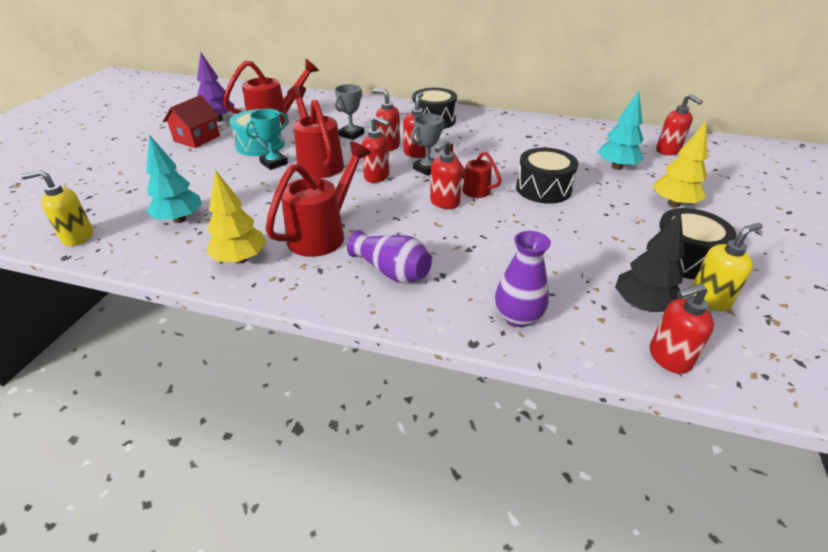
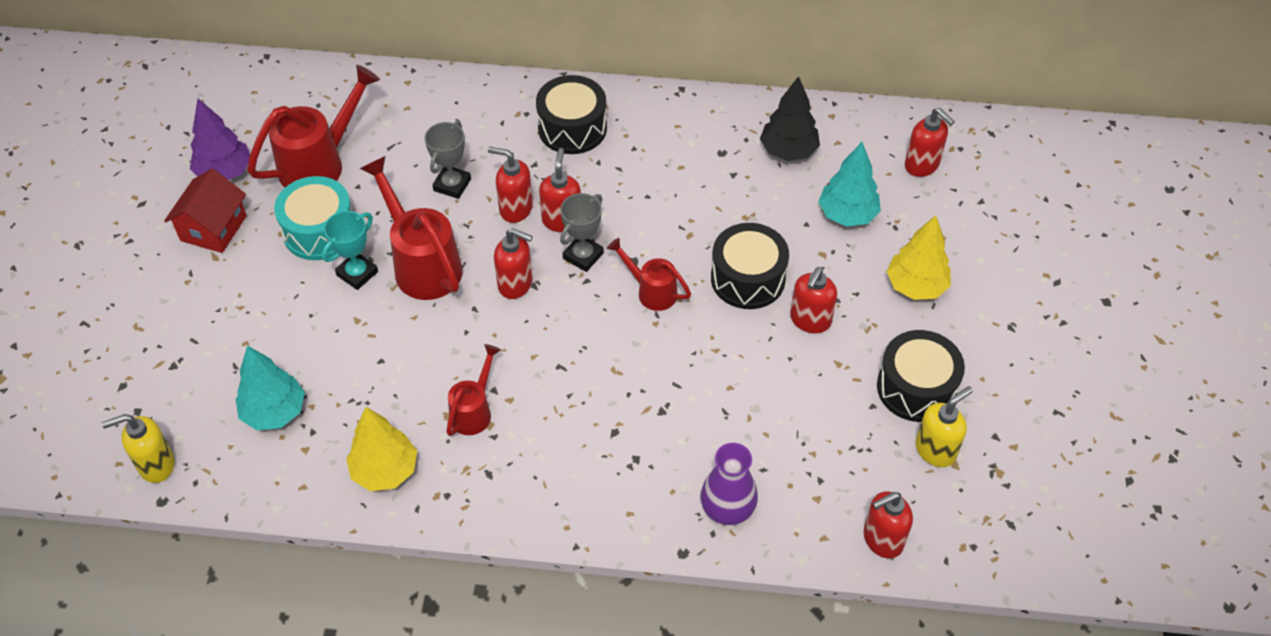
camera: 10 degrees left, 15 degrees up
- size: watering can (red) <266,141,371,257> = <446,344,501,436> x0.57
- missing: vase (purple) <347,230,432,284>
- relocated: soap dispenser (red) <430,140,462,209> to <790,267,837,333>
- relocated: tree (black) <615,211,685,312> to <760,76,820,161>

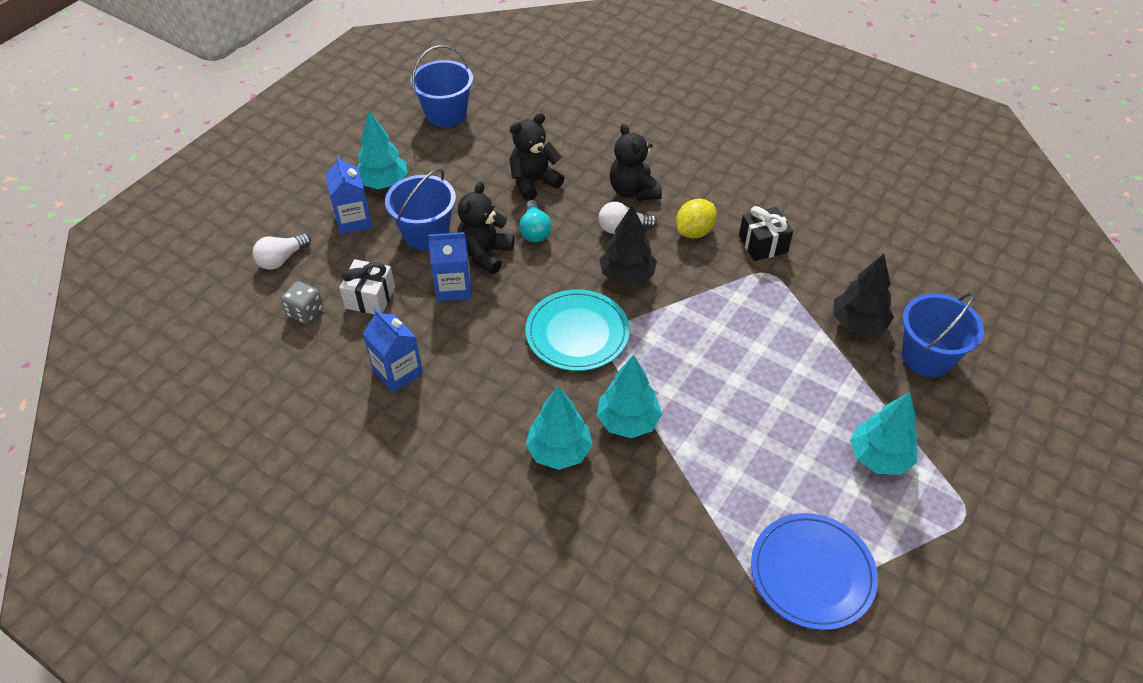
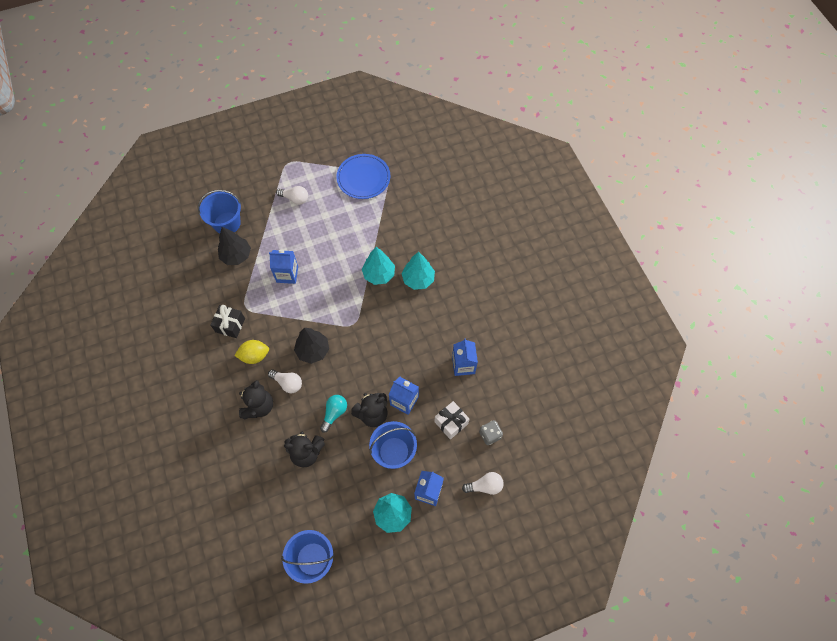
camera: 145 degrees left, 15 degrees up
- missing: plate (turquoise) <525,289,630,371>
- exchanged: tree (turquoise) <850,392,918,475> to light bulb (white) <276,186,308,205>
- appeared: carton (blue) <269,250,298,284>

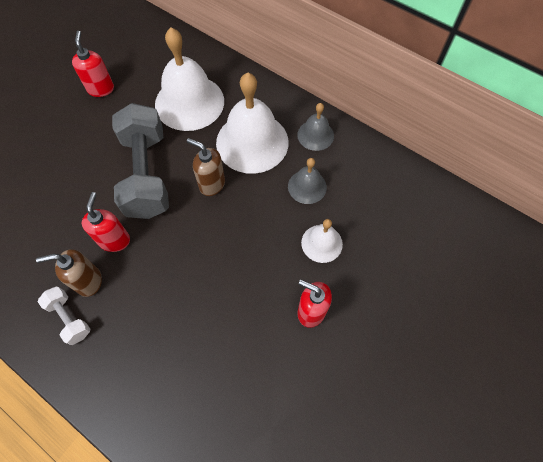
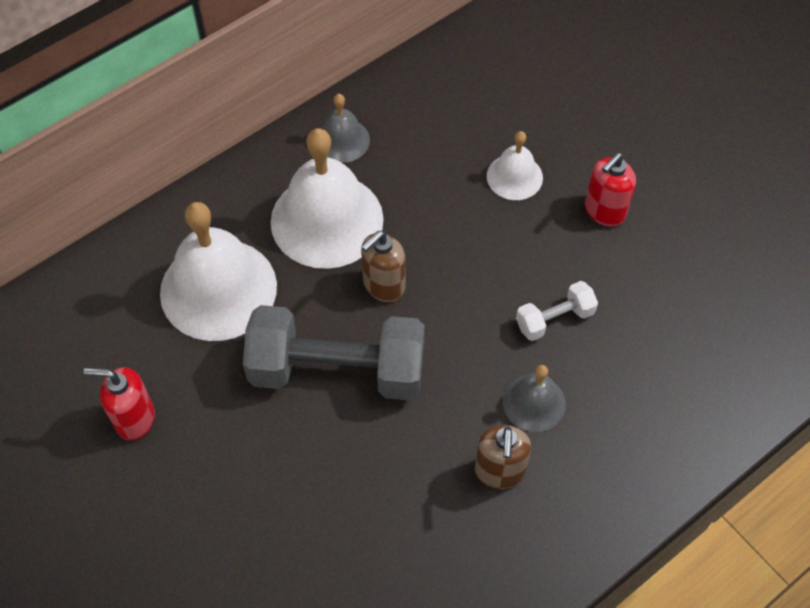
camera: 75 degrees left, 5 degrees down
- relocated: dumbbell (white) <38,287,90,345> to <516,281,598,341>
- missing: soap dispenser (red) <82,192,130,252>
- relocated: bell (grey) <288,158,327,204> to <503,365,566,432>

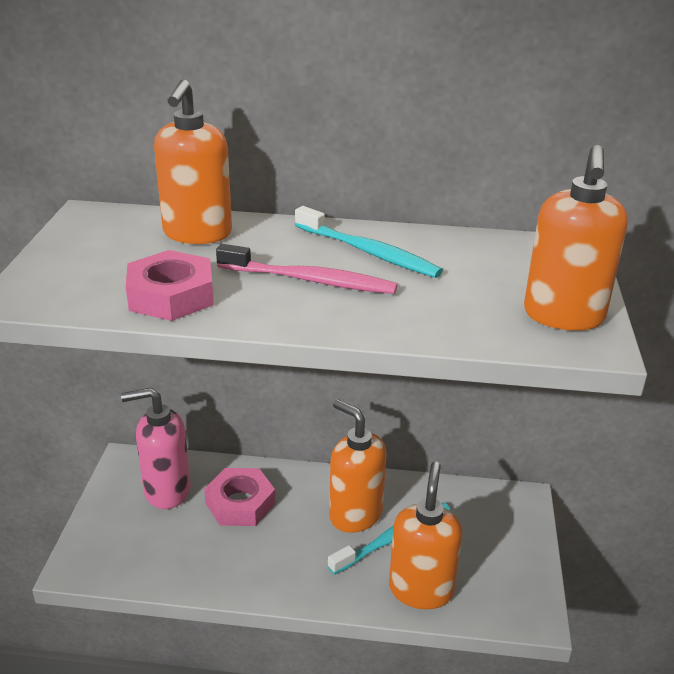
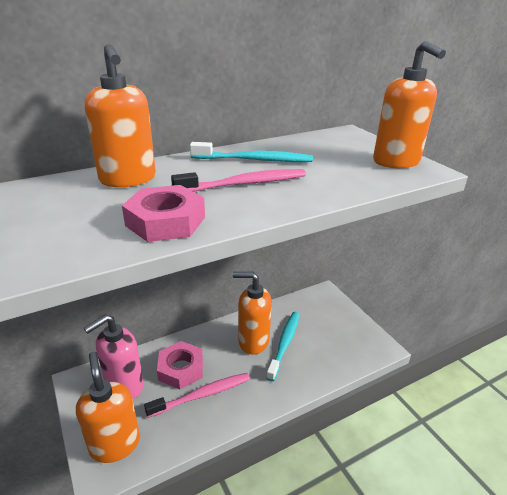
camera: 35 degrees left, 0 degrees up
- relocated: soap dispenser (orange) <389,462,462,609> to <76,352,140,463>
- appeared: toothbrush (pink) <144,373,250,418>

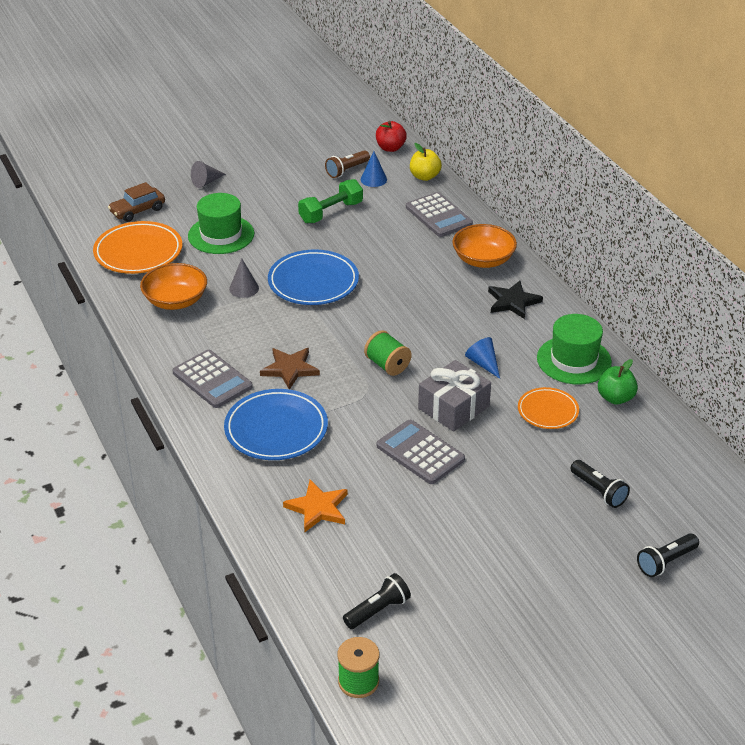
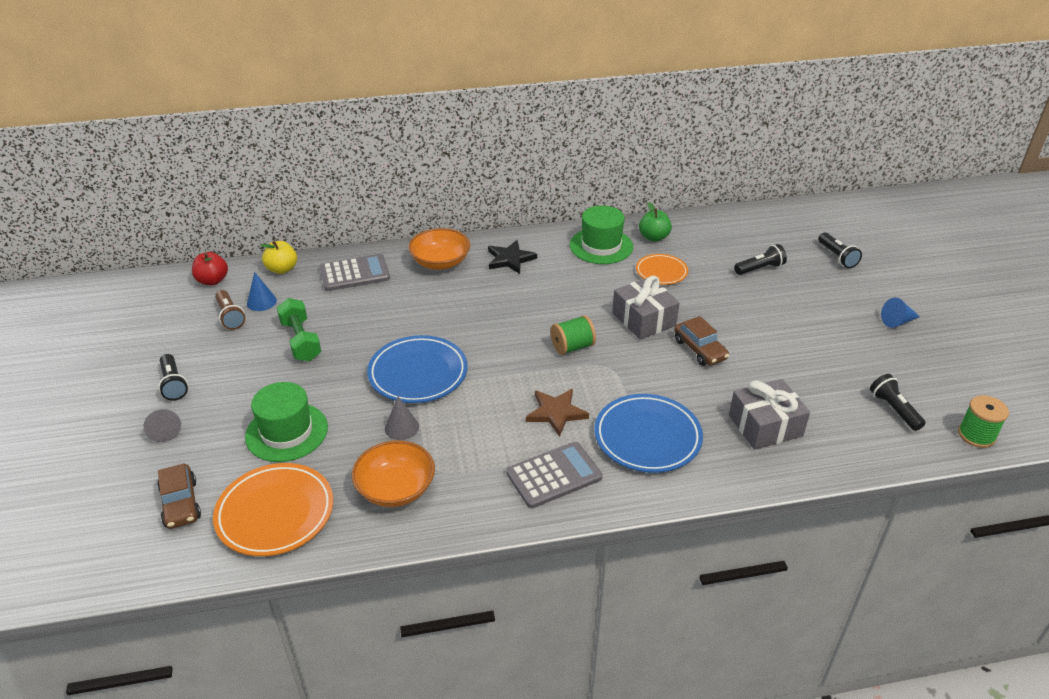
camera: 75 degrees left, 0 degrees up
- exchanged: star (orange) <283,480,348,532> to gift (grey) <729,379,810,450>
- exchanged: calculator (grey) <377,420,465,484> to car (brown) <674,316,729,366>
- relocated: cone (blue) <465,337,500,379> to <881,297,920,328>
- appeared: flashlight (black) <158,354,188,400>

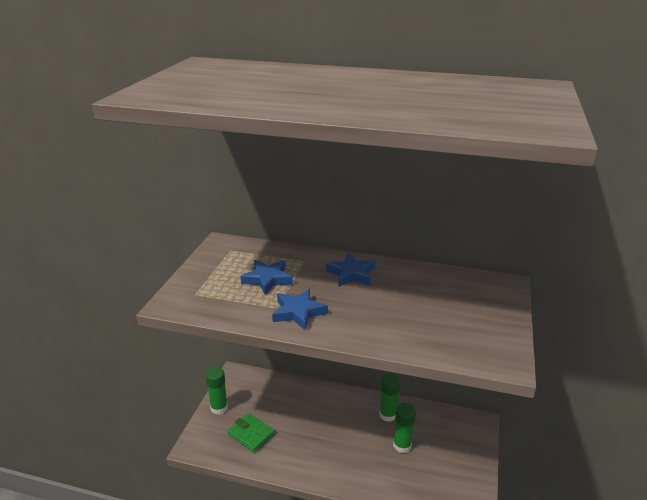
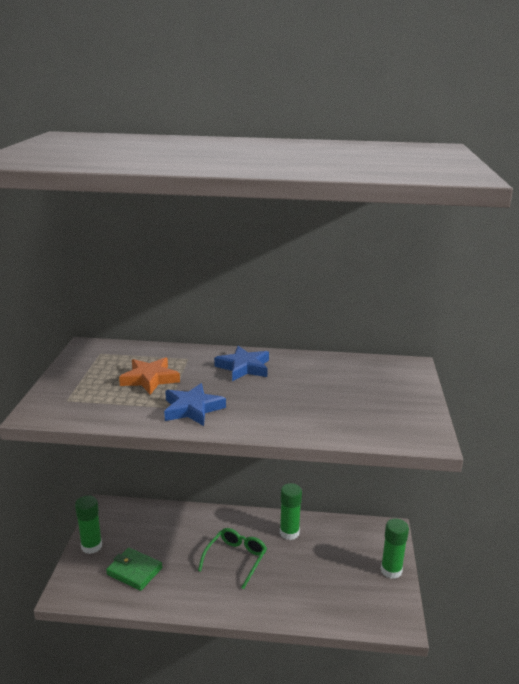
camera: 10 degrees left, 5 degrees down
- colour: star (blue) <240,260,293,295> to star (orange) <119,357,180,395>
- relocated: glue stick (green) <393,403,416,453> to <381,518,409,579>
- appeared: glasses (green) <198,528,267,589>

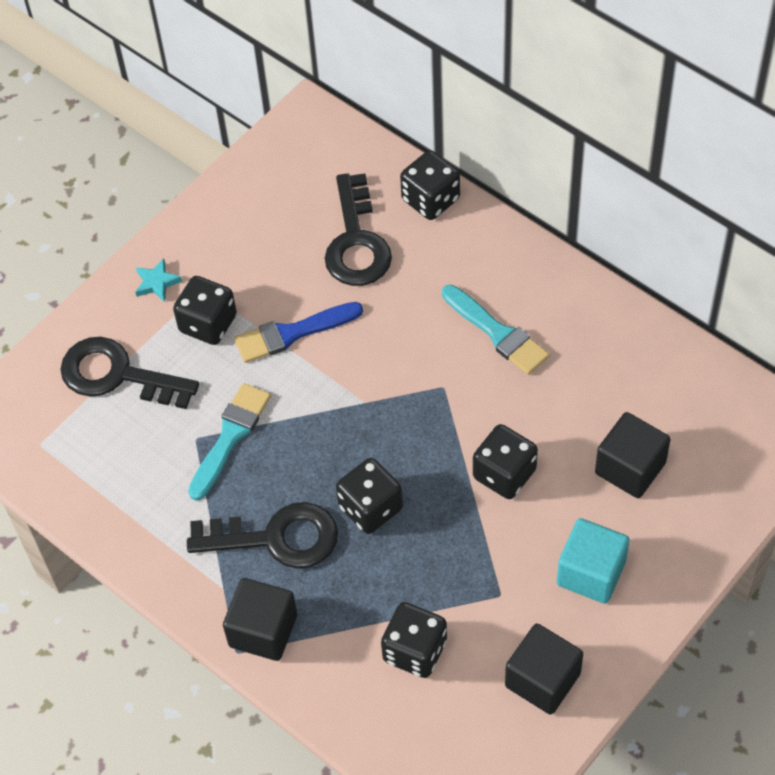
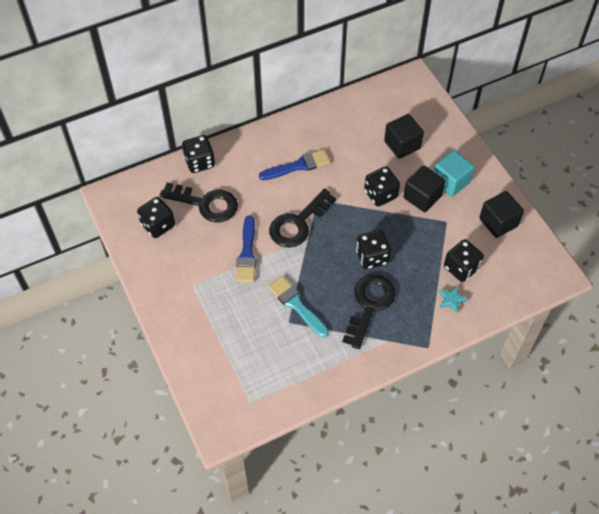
camera: 70 degrees left, 0 degrees up
- relocated: key (black) <60,337,199,409> to <269,189,337,248>
- relocated: star (turquoise) <135,258,182,302> to <439,285,468,313>
- relocated: dice (black) <173,276,237,345> to <137,197,175,238>
- relocated: cube (black) <223,578,297,661> to <403,165,445,212>
- colour: brush (turquoise) <442,285,550,375> to brush (blue) <259,149,330,180>

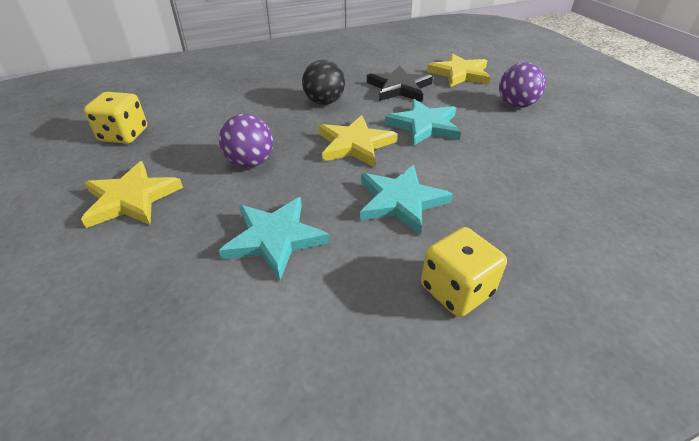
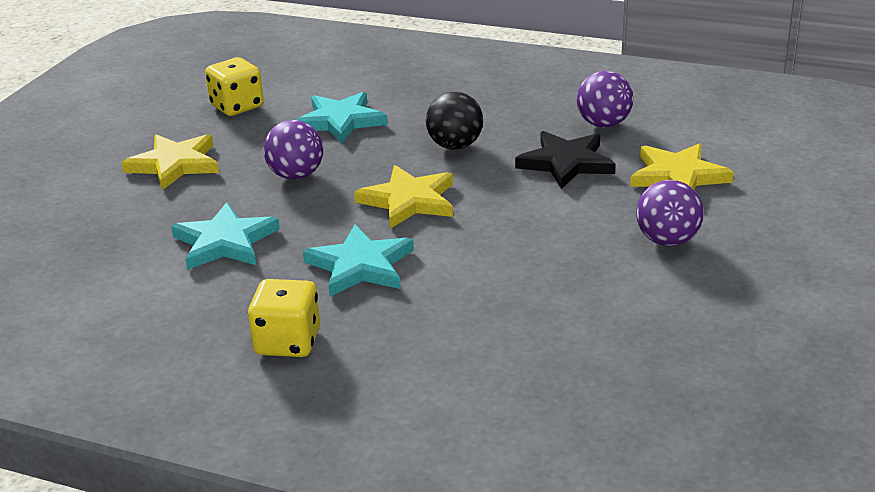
camera: 45 degrees right, 10 degrees down
- relocated: star (turquoise) <385,99,461,146> to <296,92,387,143>
- appeared: ball (purple) <577,71,633,127>

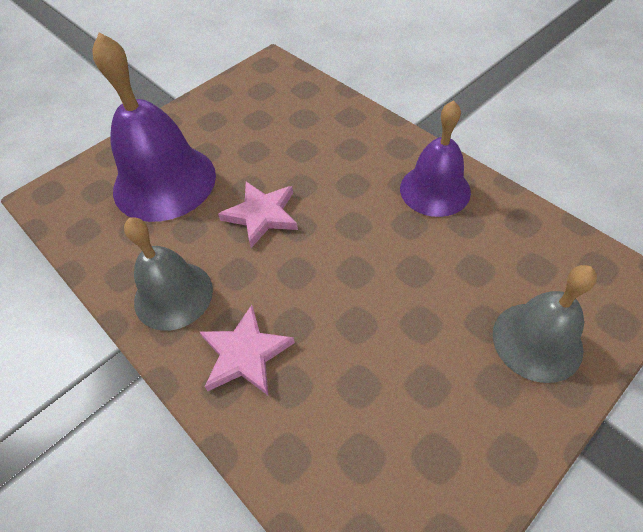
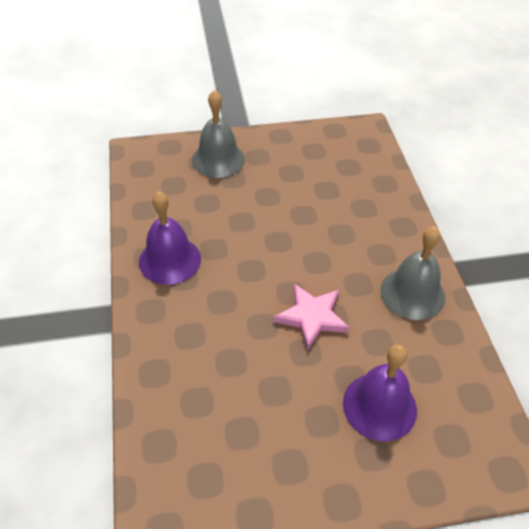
camera: 150 degrees left, 5 degrees down
- size: bell (purple) <92,33,216,222> = <343,345,417,442> x0.65
- missing: star (pink) <200,305,295,395>

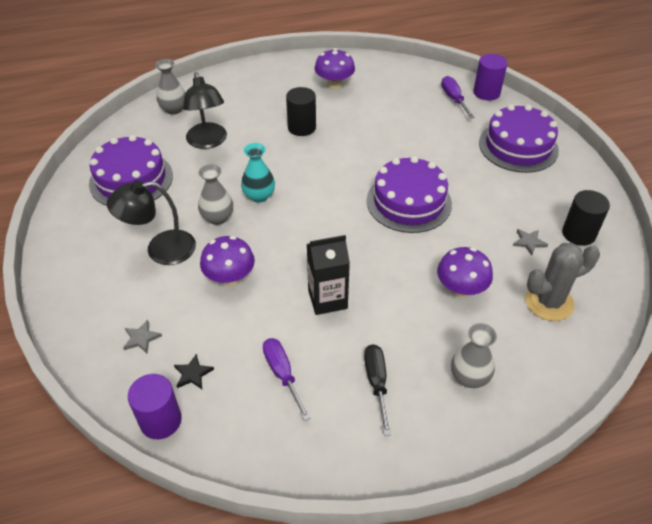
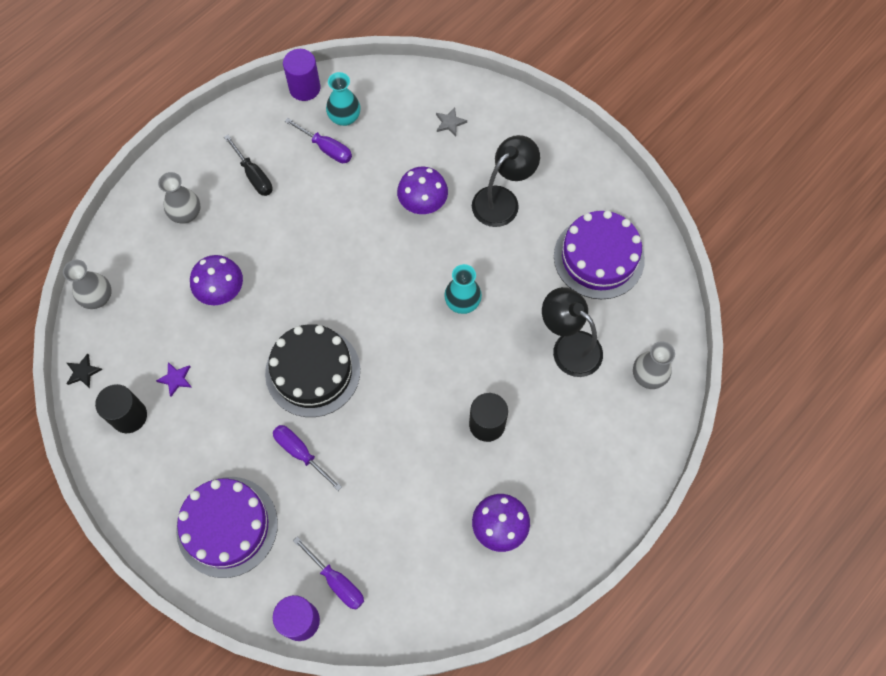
camera: 150 degrees right, 20 degrees up
- relocated: cylinder (purple) <128,374,182,439> to <283,49,320,101>
- relocated: star (black) <174,354,214,389> to <66,353,102,388>
- relocated: vase (grey) <198,164,233,225> to <63,260,112,309>
- missing: carton (black) <307,235,350,315>
- colour: cake (purple) <367,156,452,233> to cake (black) <265,324,360,417>
- colour: star (grey) <513,229,548,256> to star (purple) <156,362,192,397>
- missing: cactus (grey) <525,243,600,321>
- appeared: screwdriver (purple) <273,425,342,491>
- appeared: vase (turquoise) <326,72,361,126>

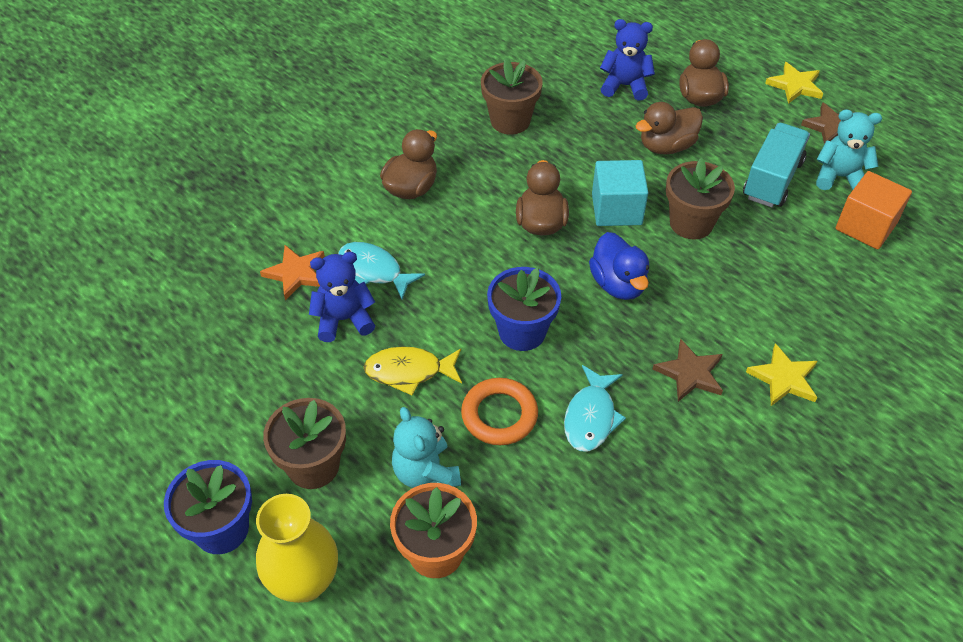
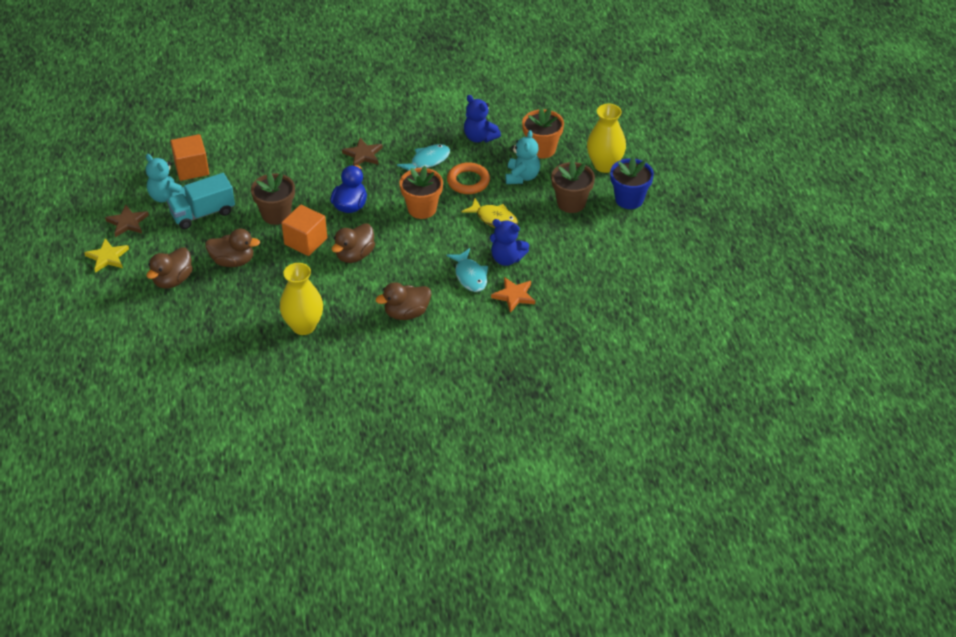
camera: 145 degrees left, 5 degrees down
- exchanged: flower pot (brown) <481,57,542,135> to vase (yellow) <280,263,323,335>
- colour: flower pot (blue) <487,267,561,351> to flower pot (orange) <399,166,443,219>
- colour: cube (turquoise) <592,160,648,226> to cube (orange) <282,205,327,256>
- relocated: teddy bear (blue) <600,19,655,101> to <464,95,501,143>
- missing: star (yellow) <746,343,817,406>

